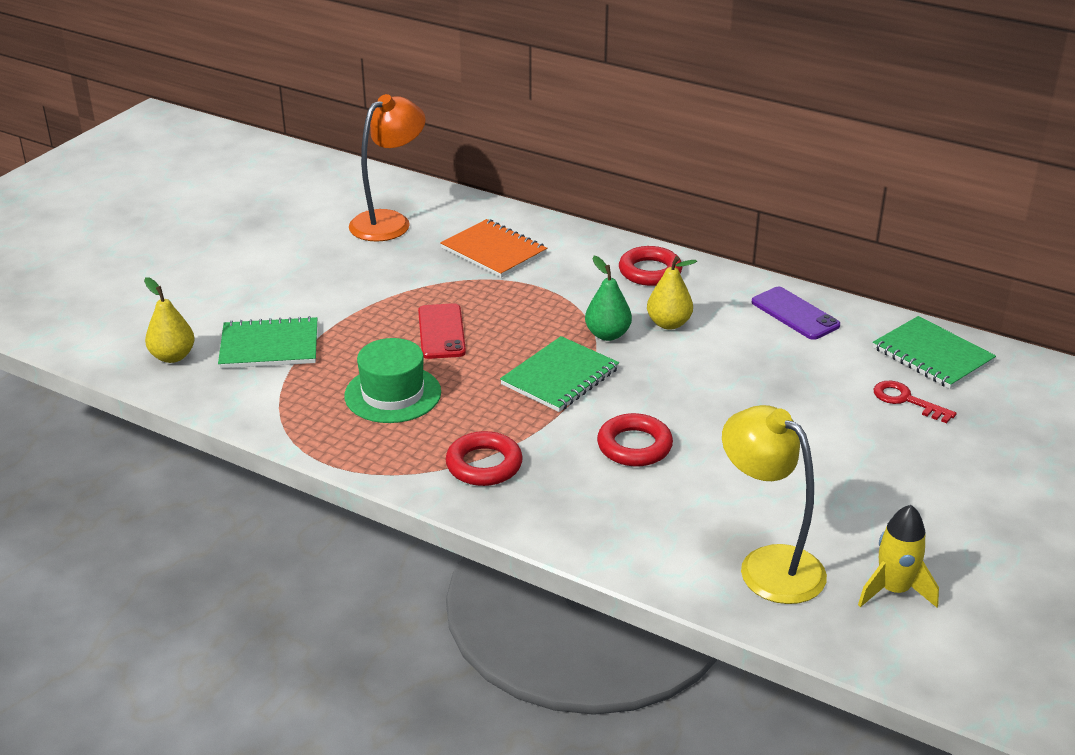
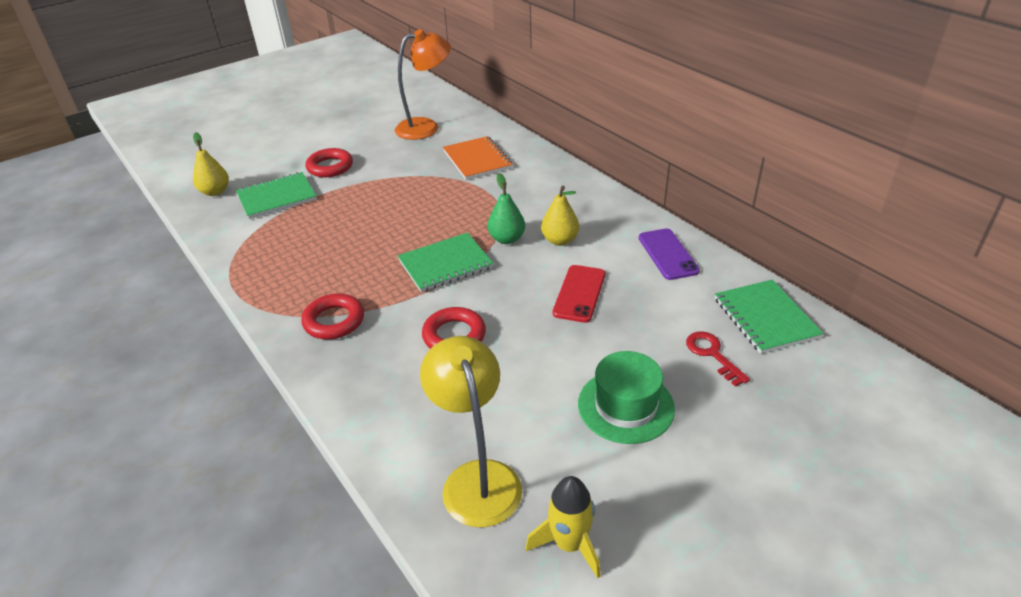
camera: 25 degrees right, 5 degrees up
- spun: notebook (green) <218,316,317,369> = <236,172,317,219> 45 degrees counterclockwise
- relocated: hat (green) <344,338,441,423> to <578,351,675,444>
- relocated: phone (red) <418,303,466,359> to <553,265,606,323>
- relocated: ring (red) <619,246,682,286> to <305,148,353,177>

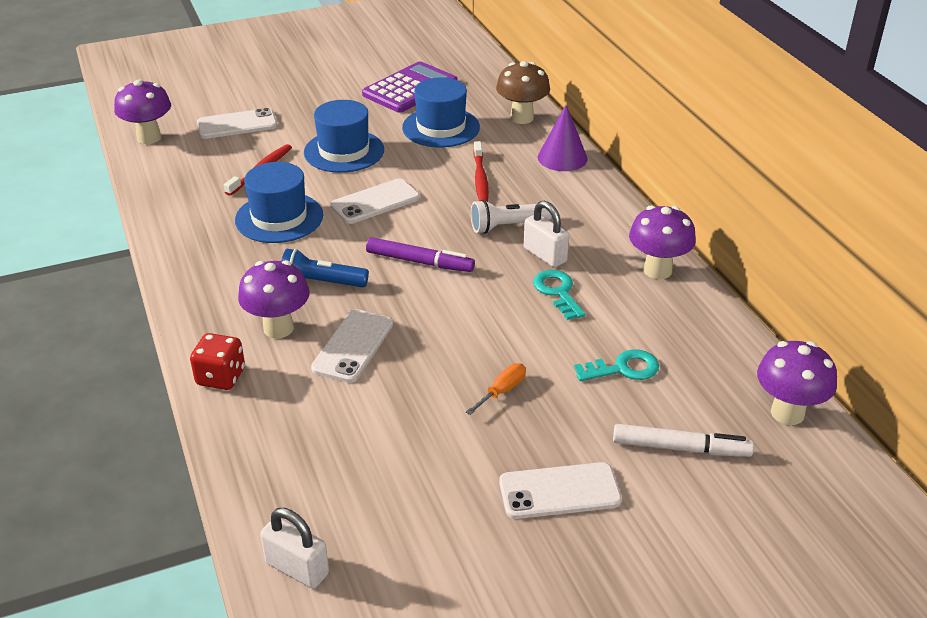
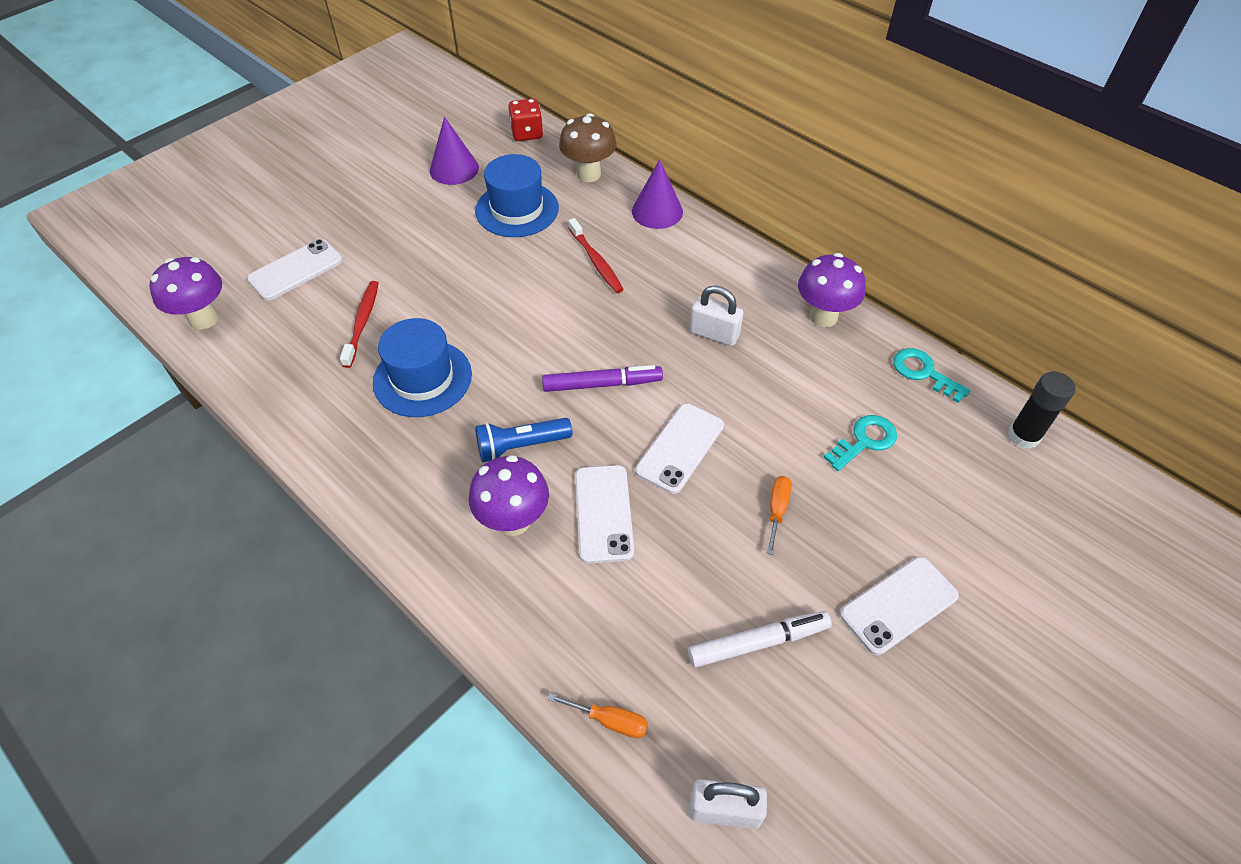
camera: 25 degrees left, 15 degrees up
- relocated: dice (red) <190,333,245,390> to <508,99,543,141>
- missing: hat (blue) <304,100,384,173>
- relocated: phone (white) <330,178,420,224> to <635,403,724,494>
- exchanged: calculator (purple) <362,61,457,113> to cone (purple) <430,117,479,185>
- missing: flashlight (white) <471,200,552,234>
- relocated: key (turquoise) <533,270,585,320> to <893,348,970,403>
- relocated: marker (white) <613,424,754,457> to <688,611,832,668>
- exchanged: mushroom (purple) <757,341,837,425> to glue stick (black) <1008,372,1075,449>
- appeared: screwdriver (orange) <547,693,648,738>

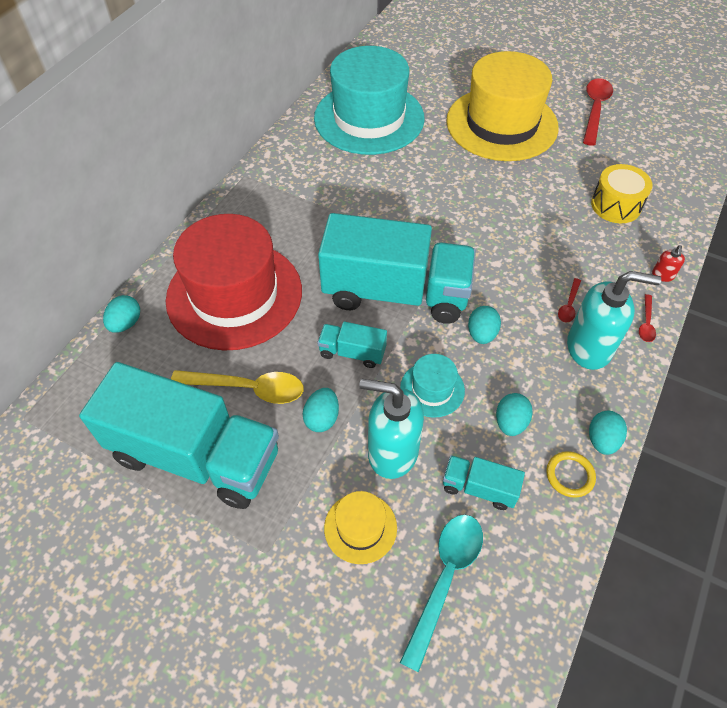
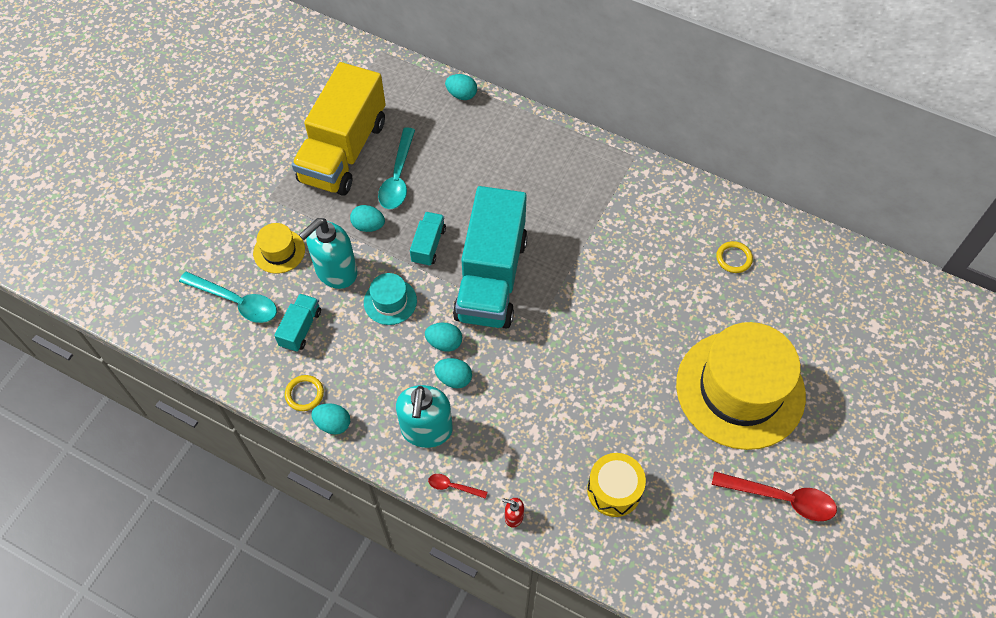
camera: 90 degrees right, 5 degrees up
- colour: truck (turquoise) <79,362,279,509> to truck (yellow) <292,62,386,196>
- missing: hat (red) <166,214,302,351>
- colour: spoon (yellow) <171,370,304,404> to spoon (turquoise) <378,127,415,209>
- exchanged: hat (turquoise) <314,46,425,155> to ring (yellow) <716,241,753,273>
- spun: soap dispenser (turquoise) <359,379,424,479> = <299,218,358,289> 150 degrees counterclockwise
- relocated: egg (turquoise) <496,393,533,436> to <434,358,472,389>
- missing: spoon (red) <558,278,581,323>

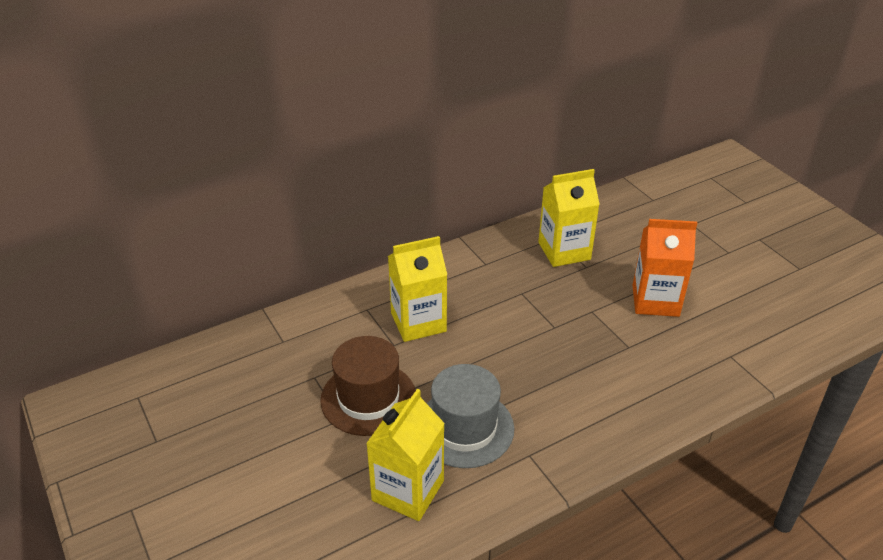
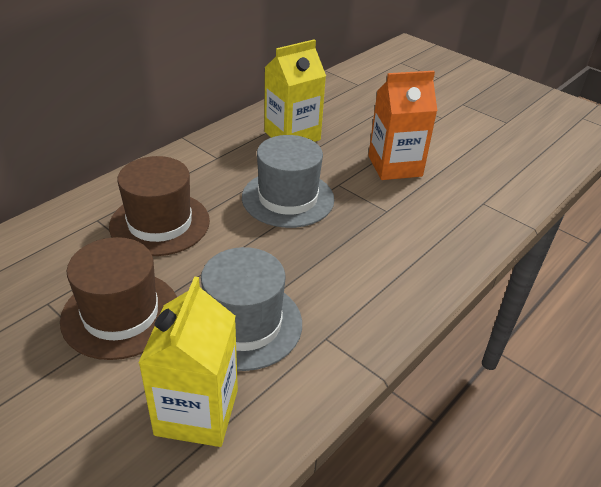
camera: 20 degrees left, 0 degrees up
- exchanged: carton (yellow) <388,236,447,342> to hat (brown) <109,156,210,256>
- appeared: hat (grey) <242,135,334,228>

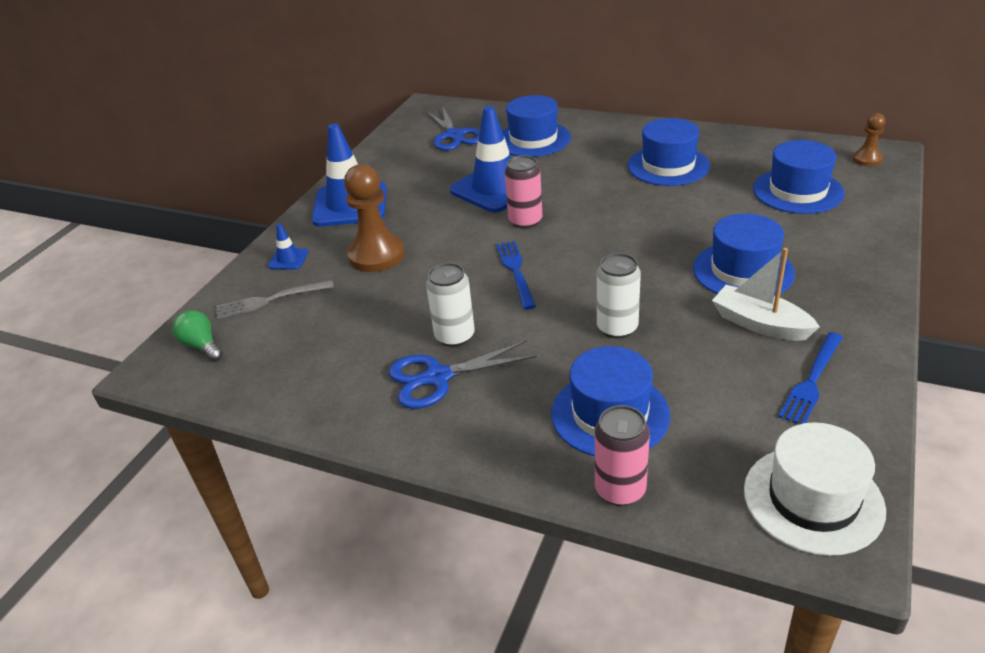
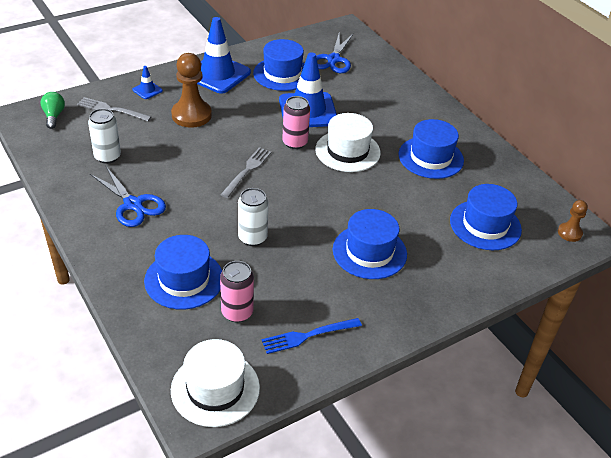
camera: 30 degrees right, 5 degrees up
- spun: scissors (blue) <388,340,537,409> = <90,165,166,227> 150 degrees counterclockwise
- relocated: can (white) <426,263,475,347> to <88,109,121,164>
- colour: fork (blue) <496,241,536,310> to fork (grey) <221,147,272,198>
- relocated: hat (blue) <502,95,571,157> to <253,39,305,91>
- relocated: can (pink) <595,405,650,506> to <220,261,254,322>
- missing: boat (white) <712,248,820,341>
- appeared: hat (white) <315,113,381,172>

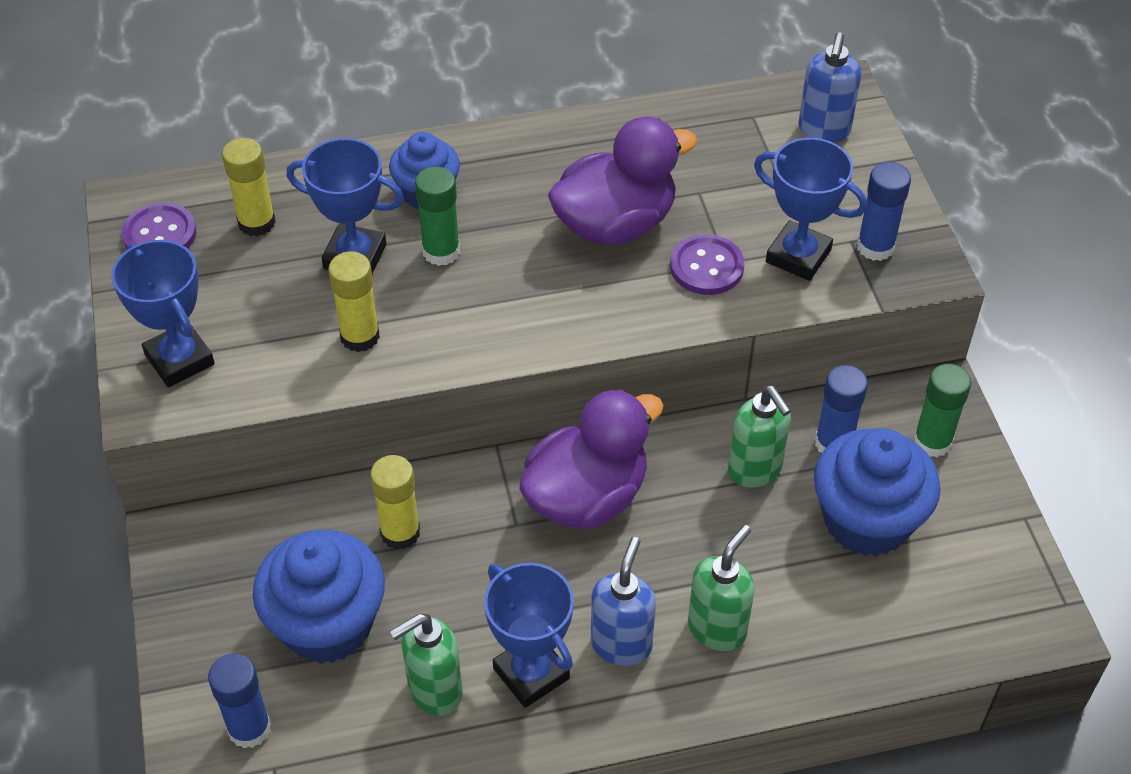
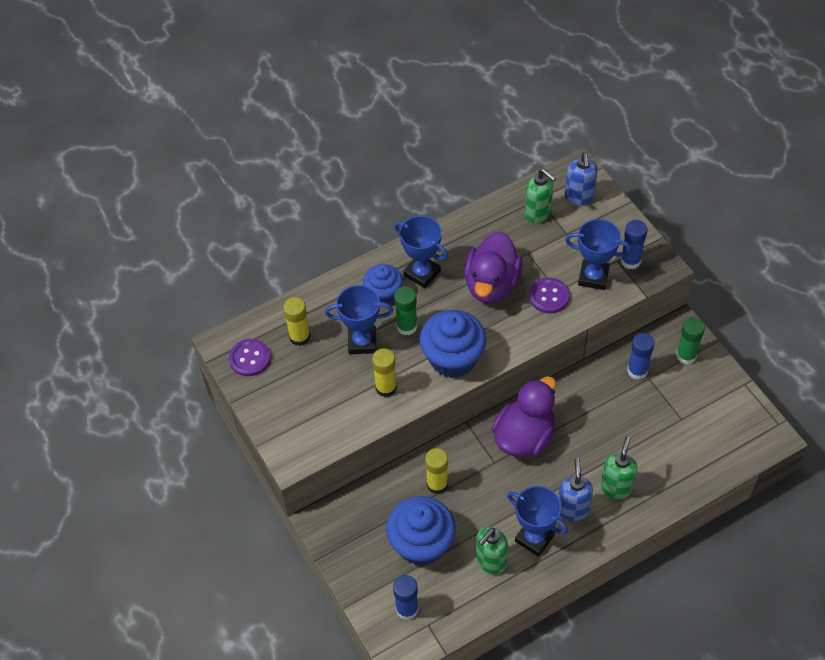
camera: 15 degrees left, 5 degrees up
- relocated: trophy (blue) <111,240,215,387> to <394,215,448,288>
- spun: duck (purple) <548,117,697,245> = <464,231,523,303> 150 degrees clockwise
- relocated: soap dispenser (green) <728,386,791,488> to <525,168,556,224>
- relocated: cupcake (blue) <814,428,940,556> to <420,310,487,378>

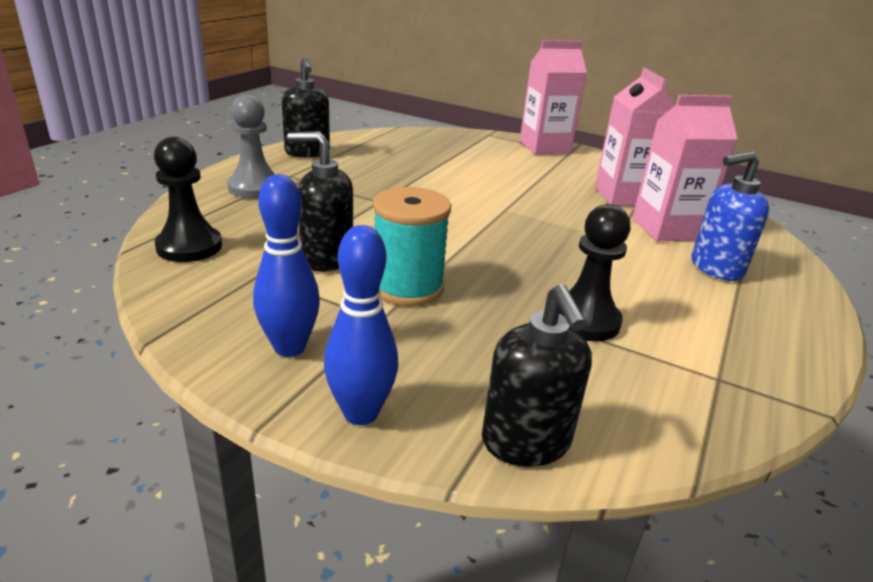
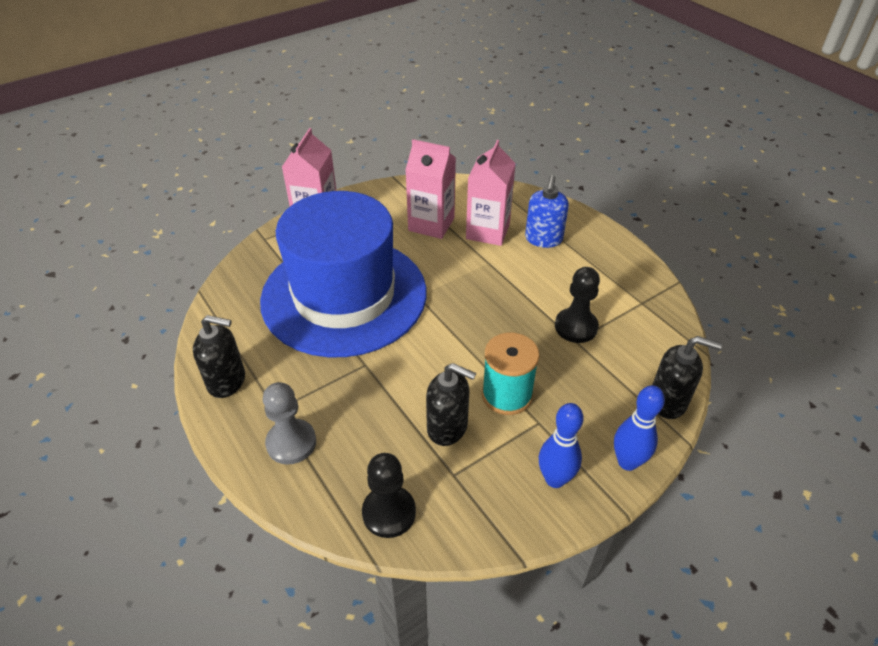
camera: 60 degrees left, 15 degrees up
- spun: soap dispenser (black) <287,131,353,272> = <426,363,476,446> 105 degrees counterclockwise
- appeared: hat (blue) <260,191,426,357>

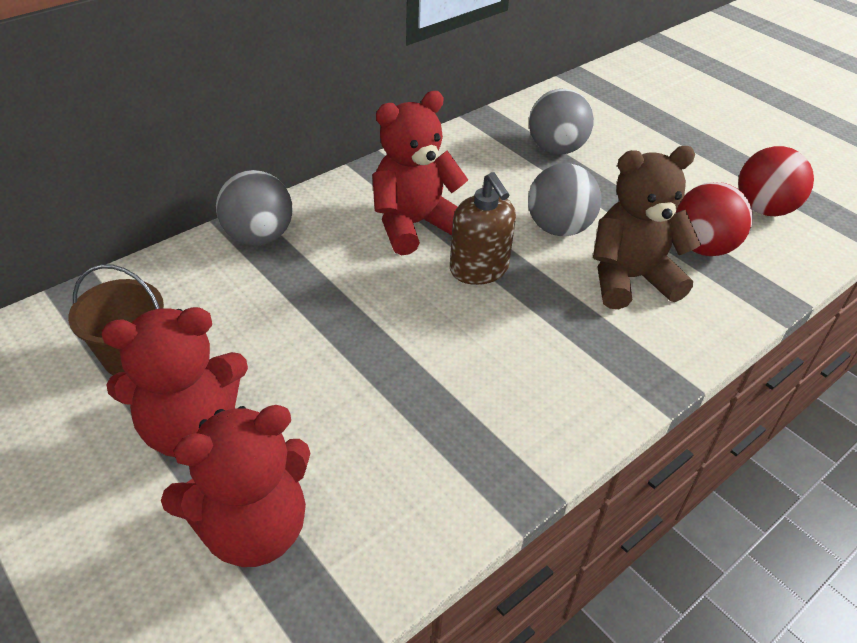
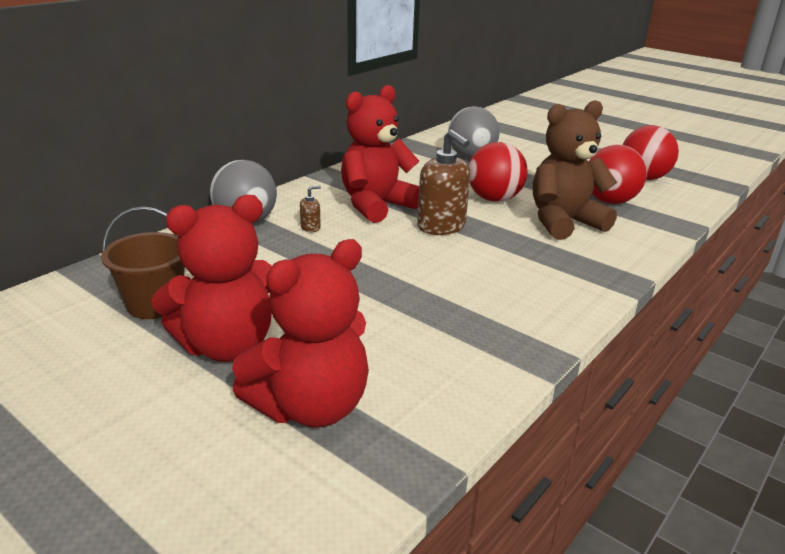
camera: 10 degrees left, 15 degrees down
- colour: ball (grey) <528,163,601,236> to ball (red) <468,142,528,202>
- appeared: soap dispenser (brown) <300,186,321,232>

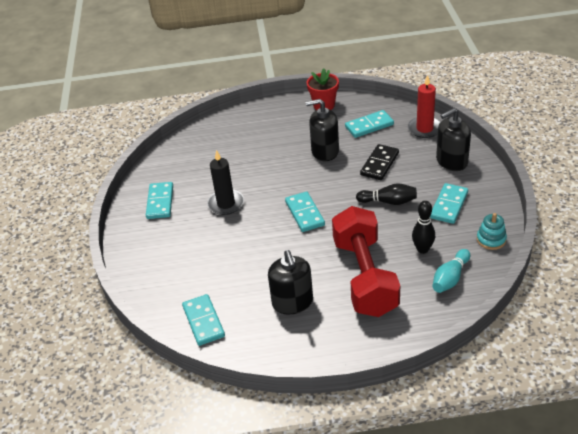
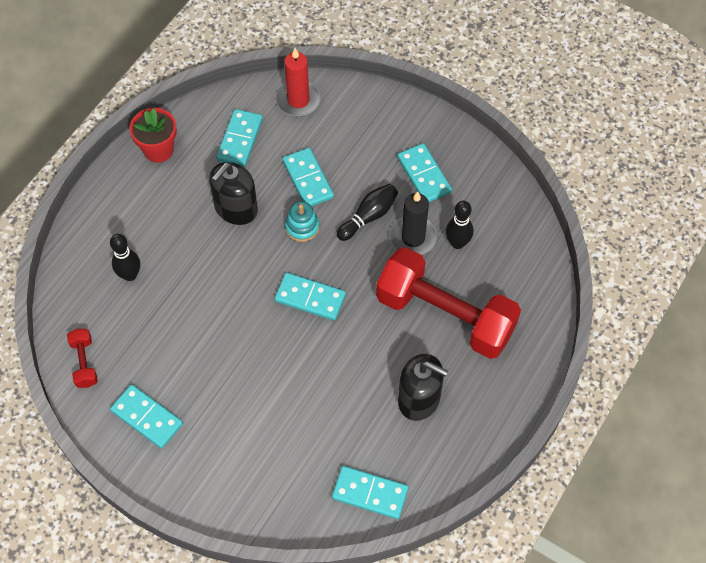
camera: 55 degrees left, 20 degrees up
- relocated: candle (black) <207,150,244,215> to <390,191,438,256>
- colour: domino (black) <360,144,399,180> to domino (turquoise) <282,148,334,207>
- missing: bowling pin (turquoise) <432,249,470,293>
- missing: soap dispenser (black) <436,108,471,171>
- relocated: stacking toy (turquoise) <477,213,507,250> to <285,201,320,242>
- appeared: dumbbell (red) <67,329,98,388>
- appeared: bowling pin (black) <110,234,140,281>

